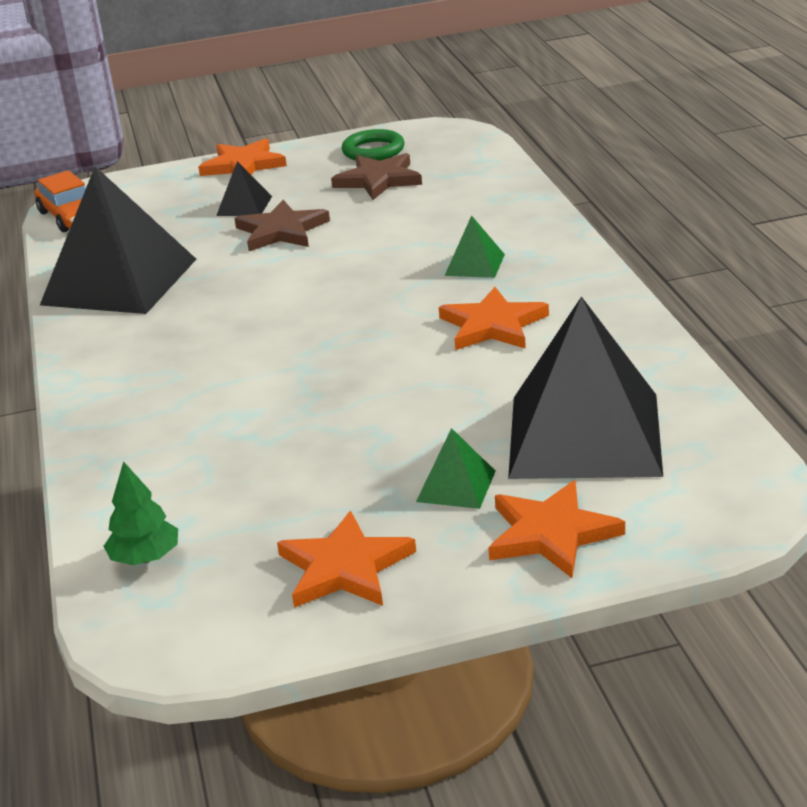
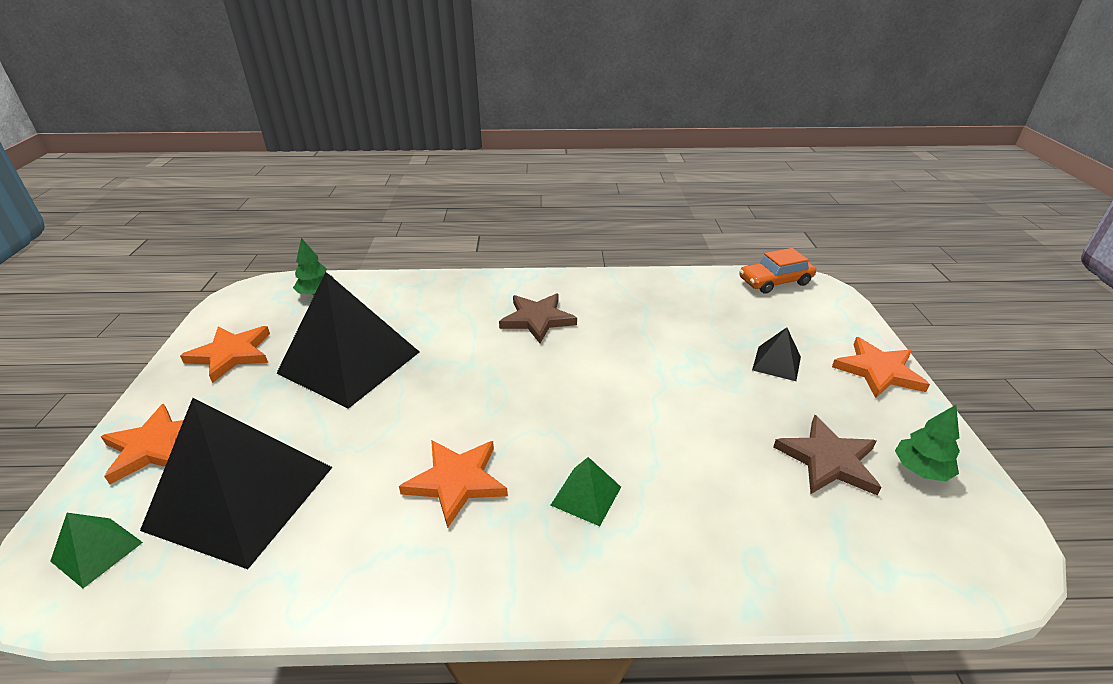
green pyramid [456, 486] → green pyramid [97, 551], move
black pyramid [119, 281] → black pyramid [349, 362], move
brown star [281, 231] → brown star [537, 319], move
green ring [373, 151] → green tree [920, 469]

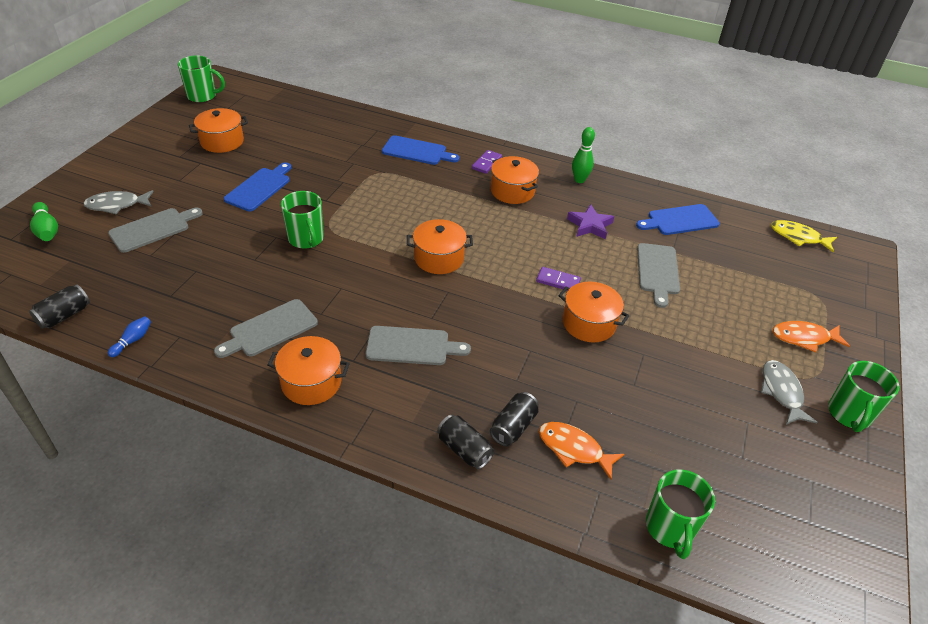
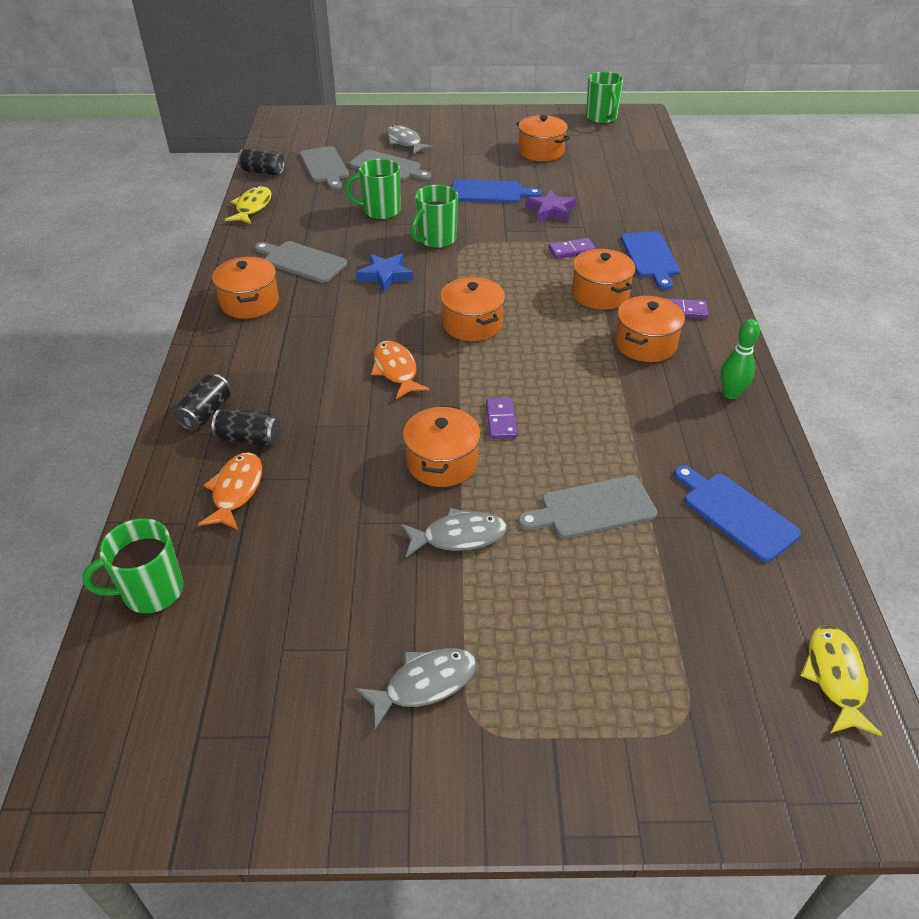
blue bowling pin [132, 341] → yellow fish [252, 207]
grey cutting board [412, 346] → grey cutting board [325, 166], move
green mug [849, 414] → green mug [380, 211], move
- → blue star [385, 275]
orange fish [804, 338] → orange fish [396, 370], move
- → grey fish [459, 536]
purple star [590, 225] → purple star [551, 211], move
- → purple domino [571, 250]
- → orange pot [600, 294]
green bowling pin [47, 230] → -

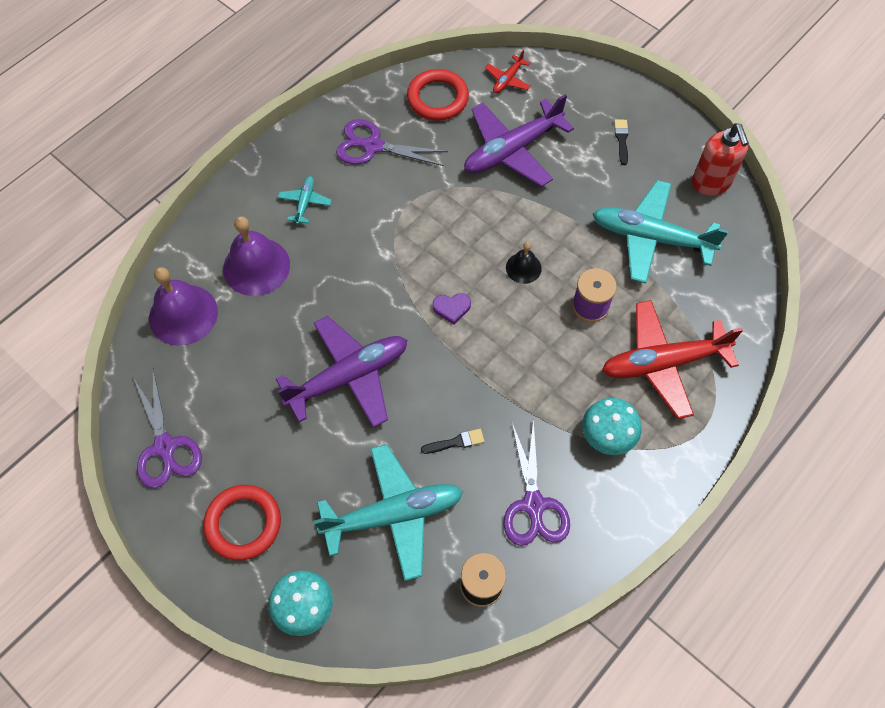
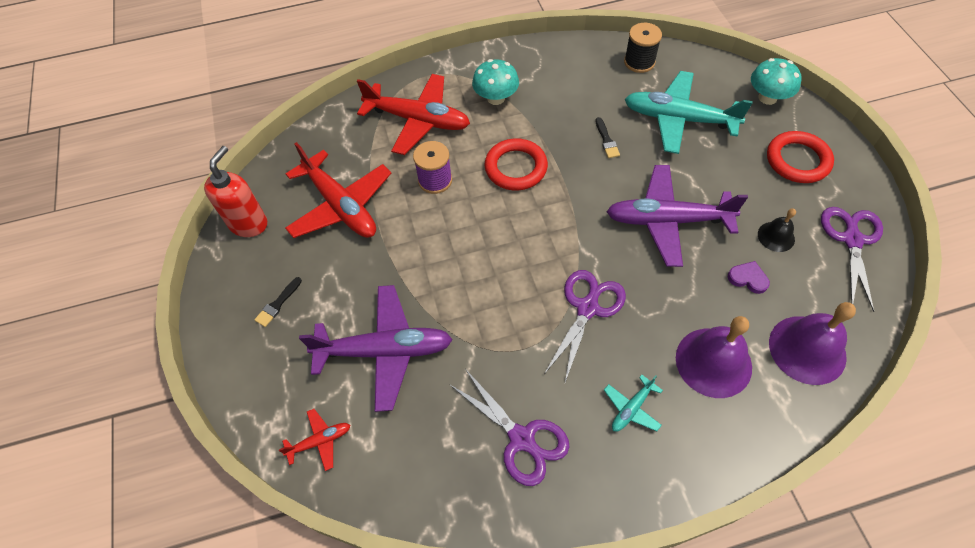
turquoise plane [650, 238] → red plane [341, 206]
red ring [437, 98] → red ring [516, 168], move
purple scissors [534, 505] → purple scissors [587, 307], move
black brush [456, 442] → black brush [606, 140], 120 degrees counterclockwise
purple heart [452, 308] → purple heart [748, 278], move
black bell [523, 268] → black bell [776, 236], move

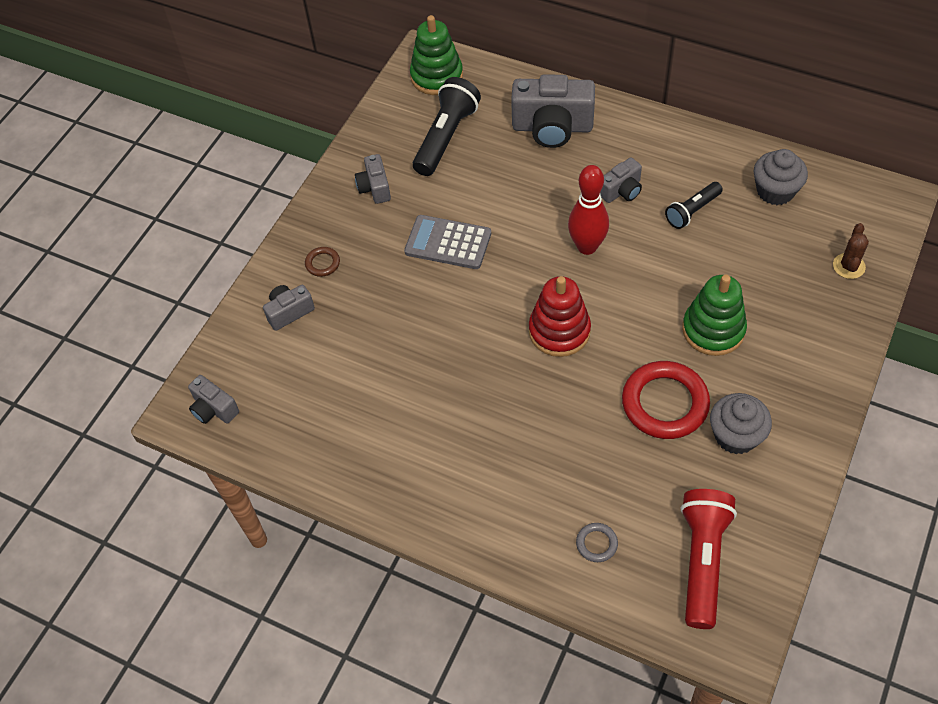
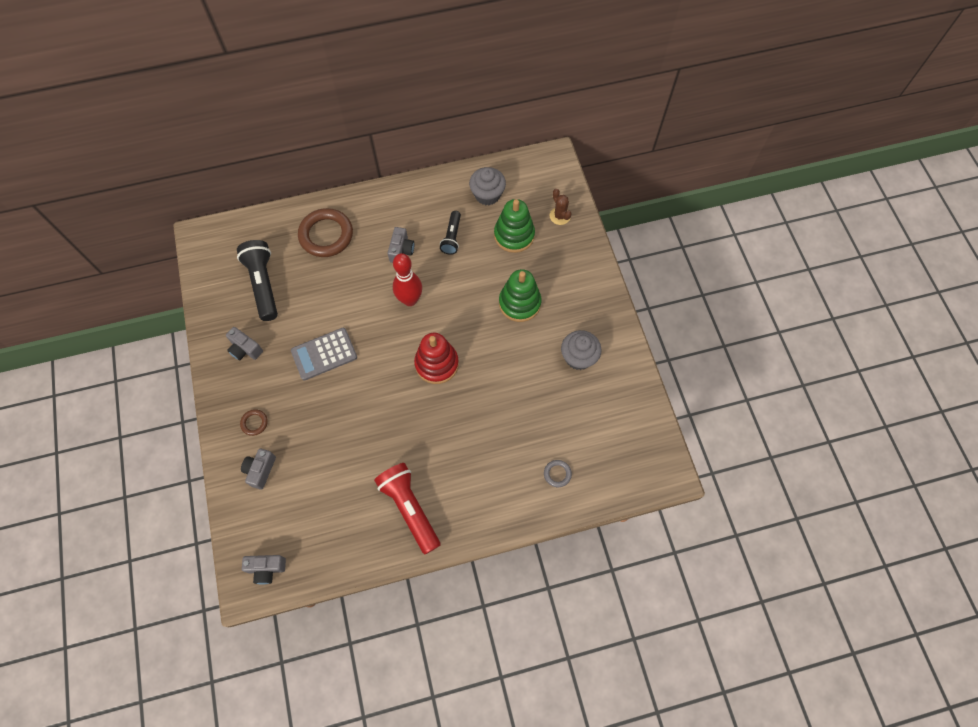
grey camera [552, 127] → brown ring [326, 235]
red flashlight [702, 561] → red flashlight [410, 508], move
green stacking toy [436, 76] → green stacking toy [514, 235], move
red ring [665, 403] → -

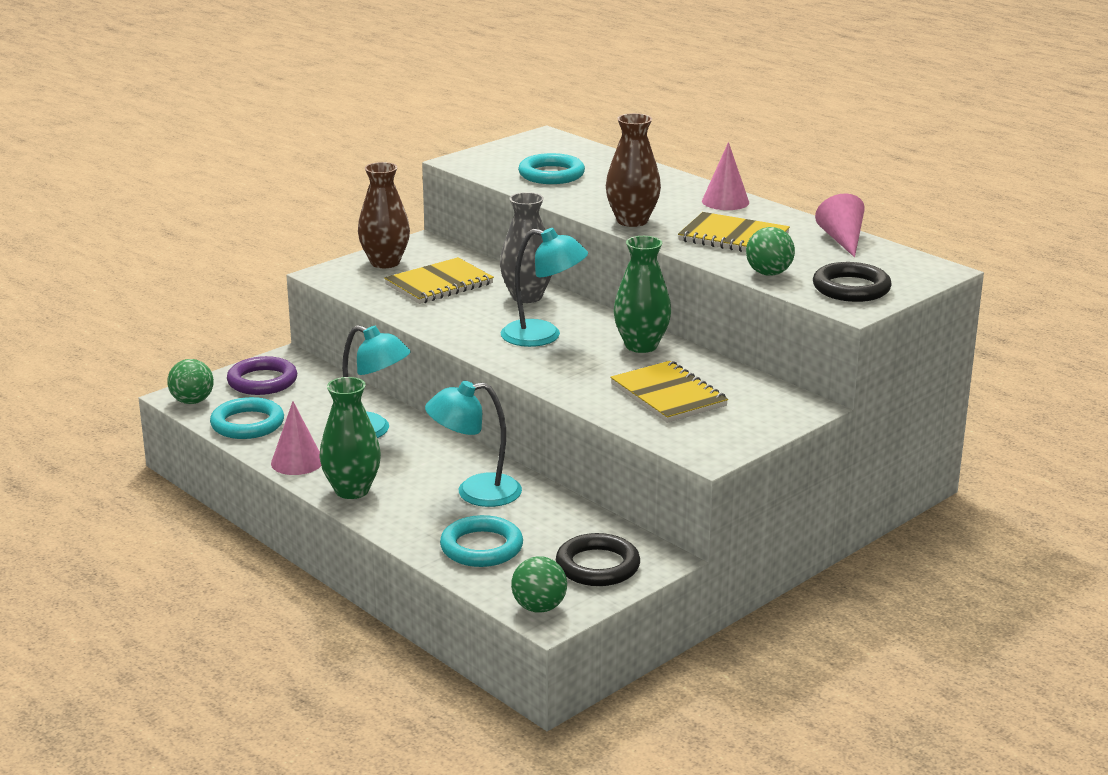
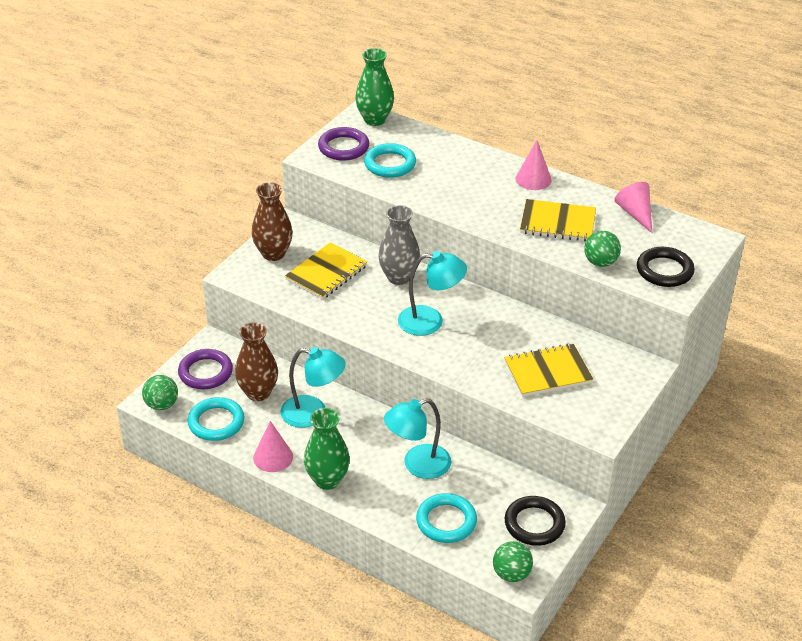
brown vase [632, 221] → brown vase [258, 393], move
- → purple ring [343, 147]
green vase [641, 346] → green vase [374, 120], move
yellow notebook [668, 395] → yellow notebook [547, 372], 60 degrees counterclockwise

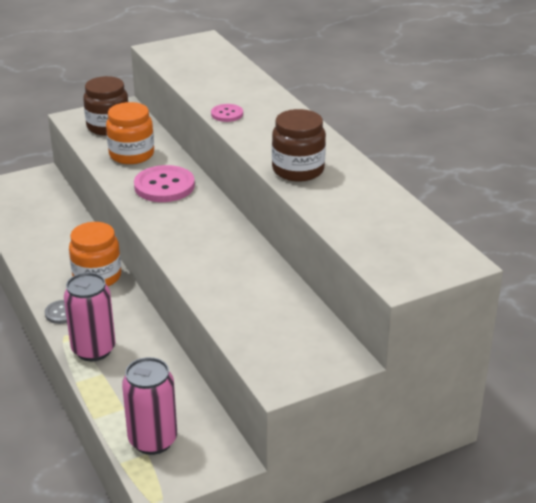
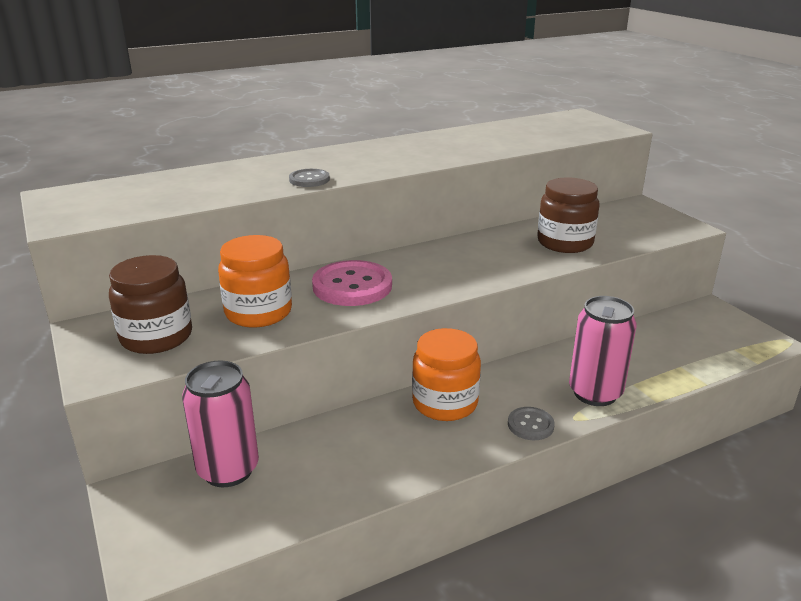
pink can [153, 440] → pink can [228, 470], move
pink button [227, 114] → grey button [309, 179]
brown jar [298, 170] → brown jar [565, 243], move

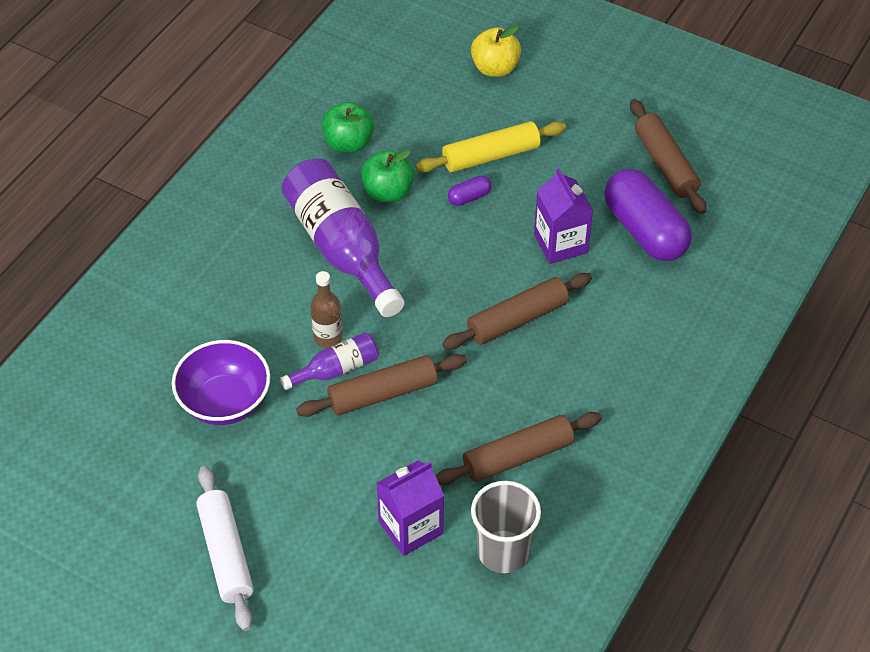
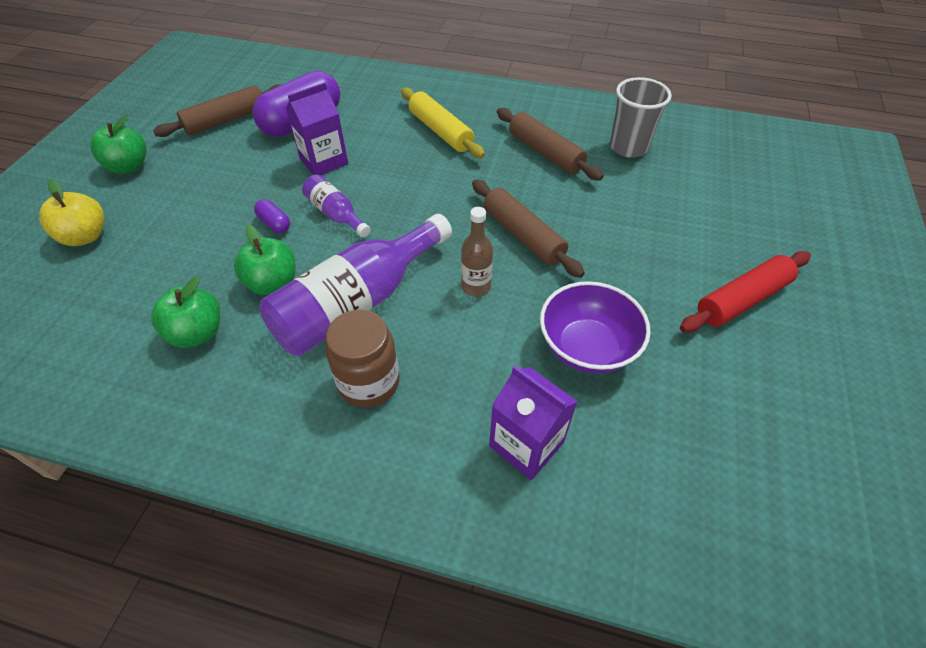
- → green apple [129, 167]
purple bottle [336, 369] → purple bottle [336, 214], move
- → brown jar [369, 382]
yellow rolling pin [490, 156] → yellow rolling pin [440, 131], move
purple carton [411, 527] → purple carton [526, 444], move
white rolling pin [226, 553] → red rolling pin [741, 299]
brown rolling pin [517, 319] → -

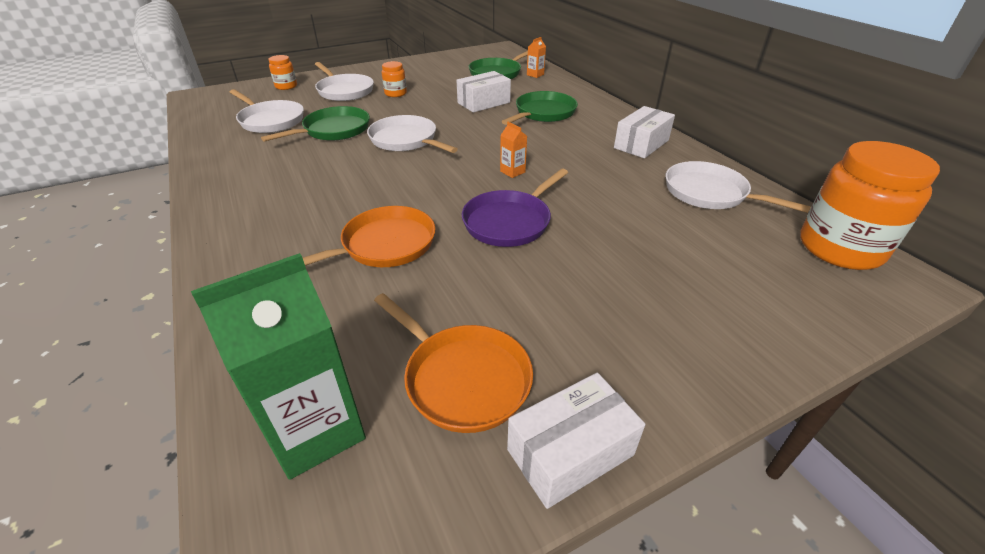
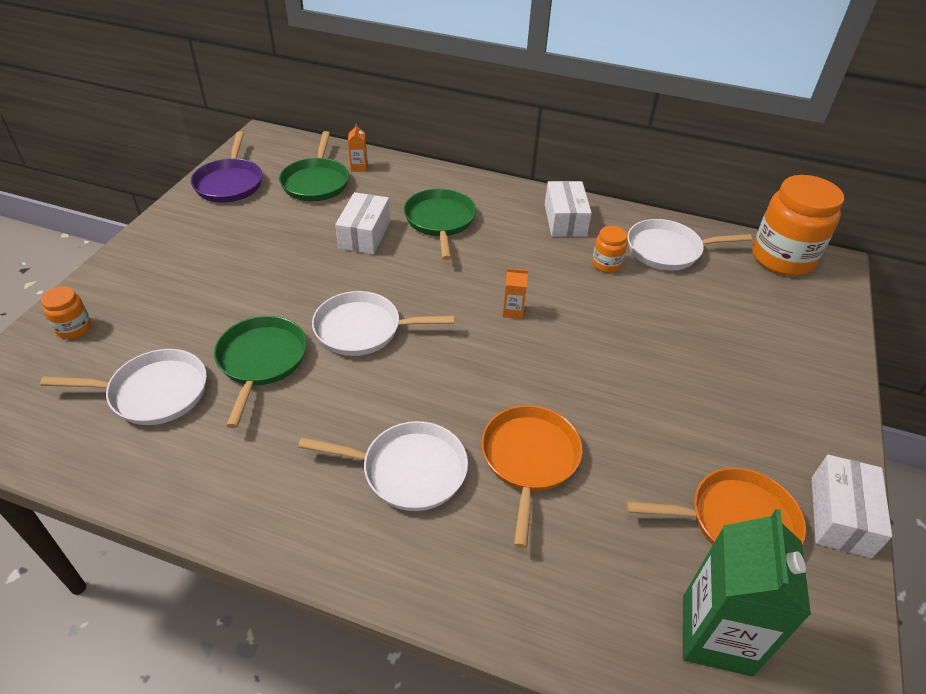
purple pan [509, 222] → purple pan [230, 183], move
white pan [344, 91] → white pan [409, 470], move
orange jar [395, 93] → orange jar [606, 264], move

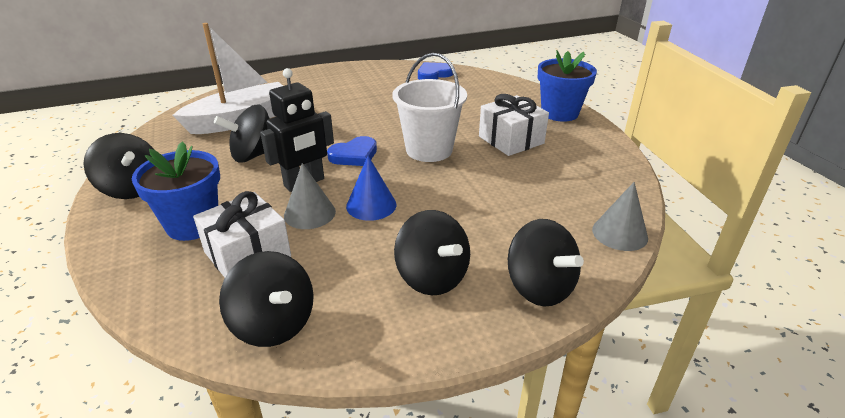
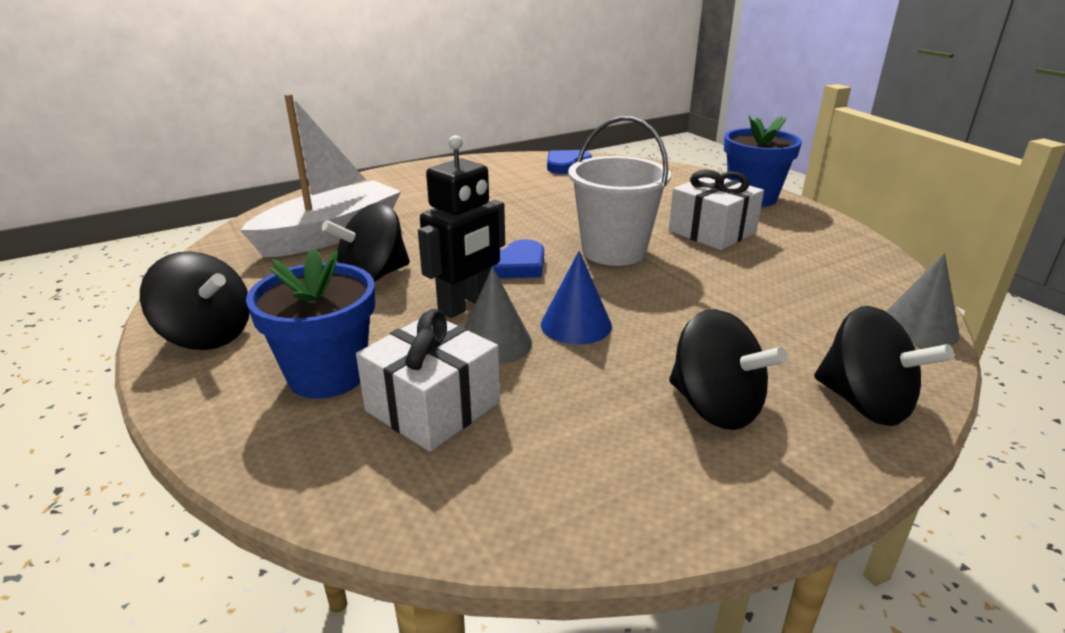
black spinning top [274, 324] → -

